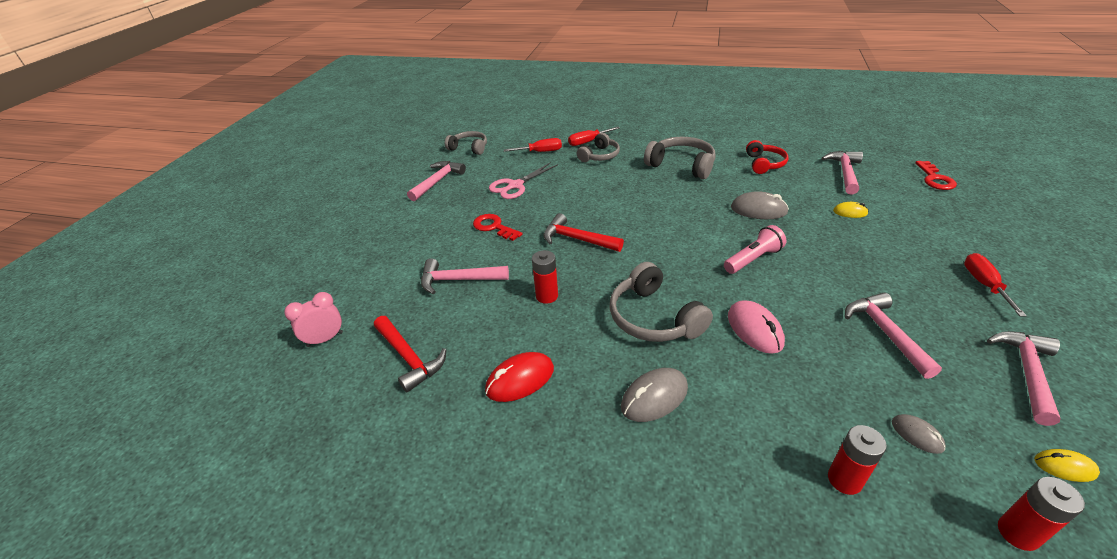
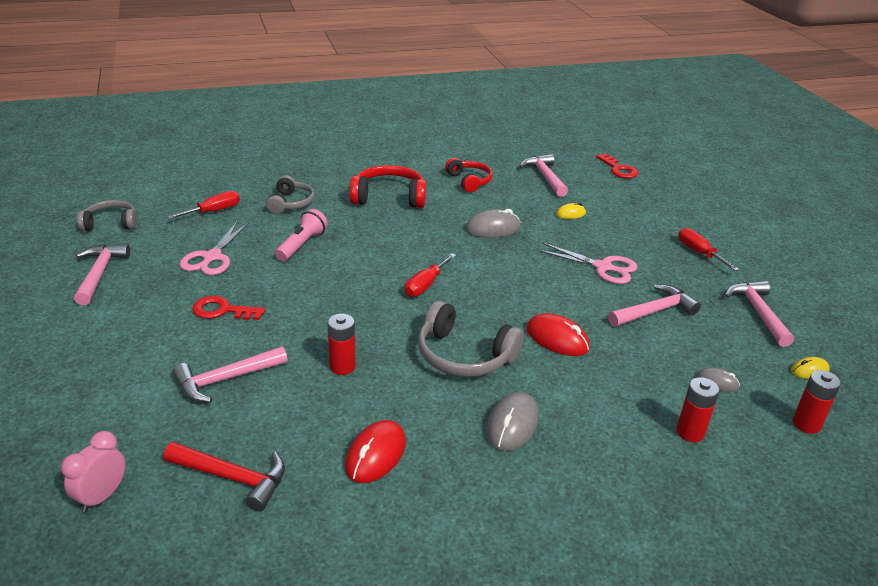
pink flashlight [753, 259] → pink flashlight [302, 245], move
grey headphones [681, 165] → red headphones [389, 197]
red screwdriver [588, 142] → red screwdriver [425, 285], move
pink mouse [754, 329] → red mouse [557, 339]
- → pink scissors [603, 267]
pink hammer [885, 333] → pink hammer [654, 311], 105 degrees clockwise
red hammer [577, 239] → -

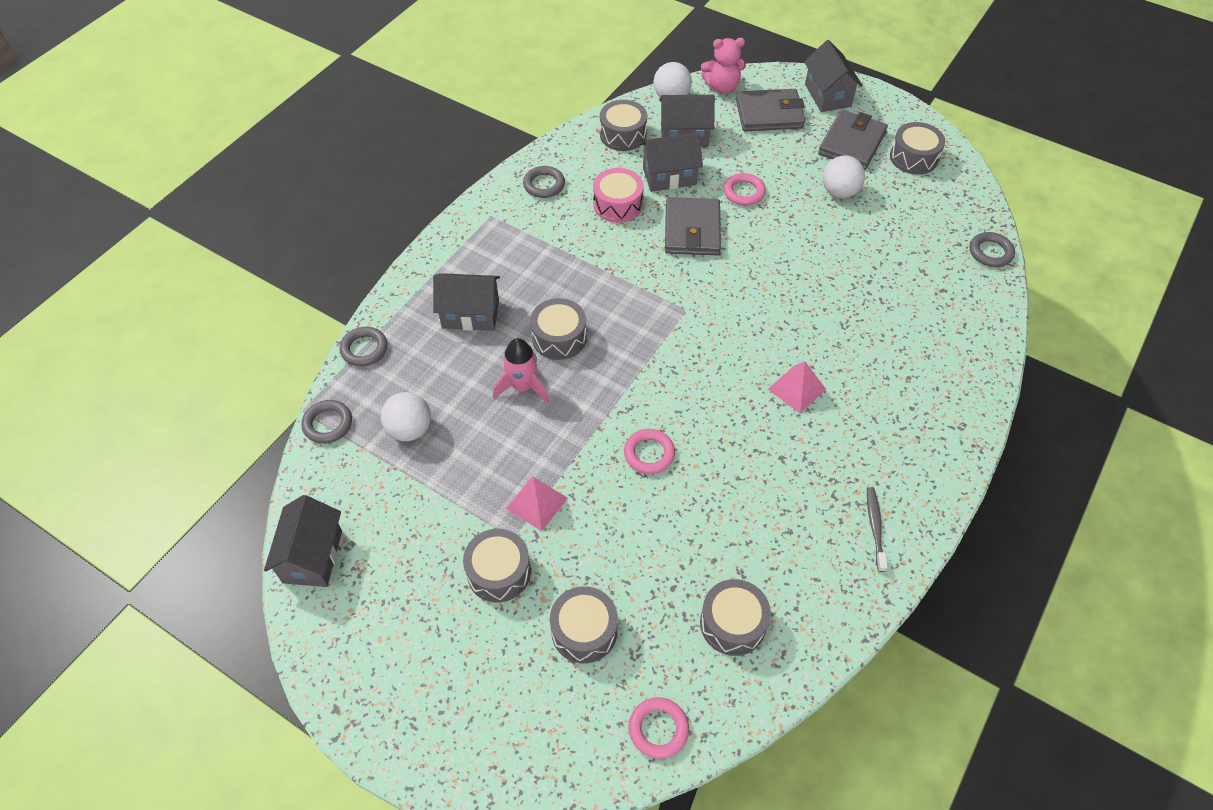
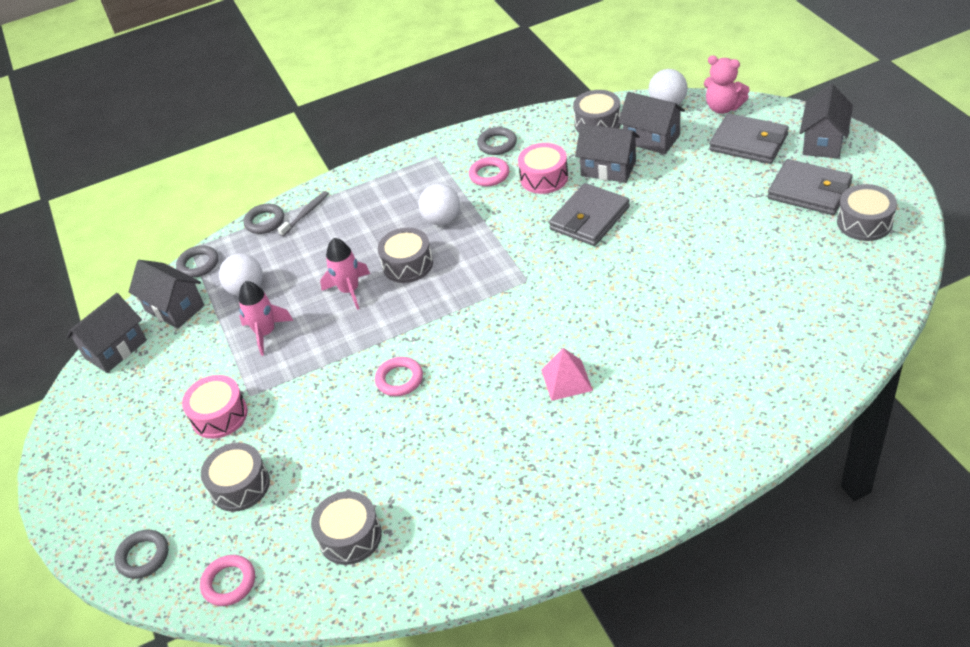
grey ring [990, 252] → grey ring [143, 556], move
grey house [470, 314] → grey house [174, 308], move
grey drum [499, 572] → pink drum [219, 415]
- → pink rocket [266, 333]
grey toothbrush [875, 527] → grey toothbrush [305, 214], move
white ball [839, 192] → white ball [442, 220], move
pink ring [744, 192] → pink ring [489, 175], move
grey wallet [851, 143] → grey wallet [809, 191], 60 degrees clockwise
pink pyramid [536, 503] → -

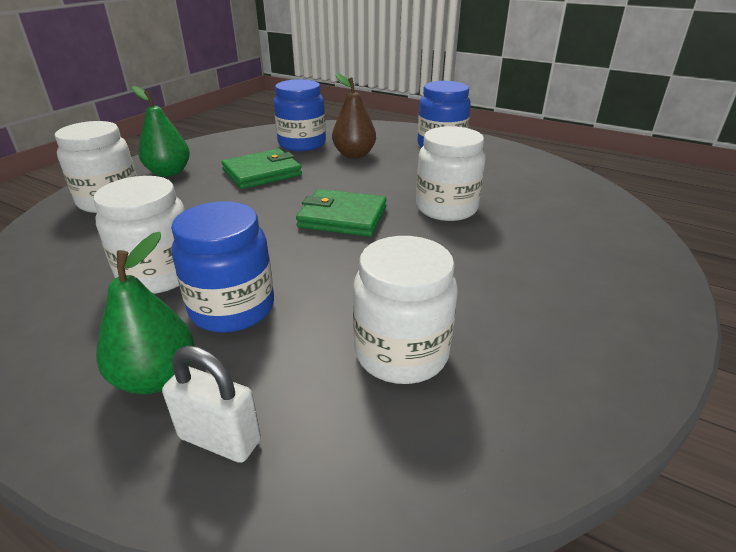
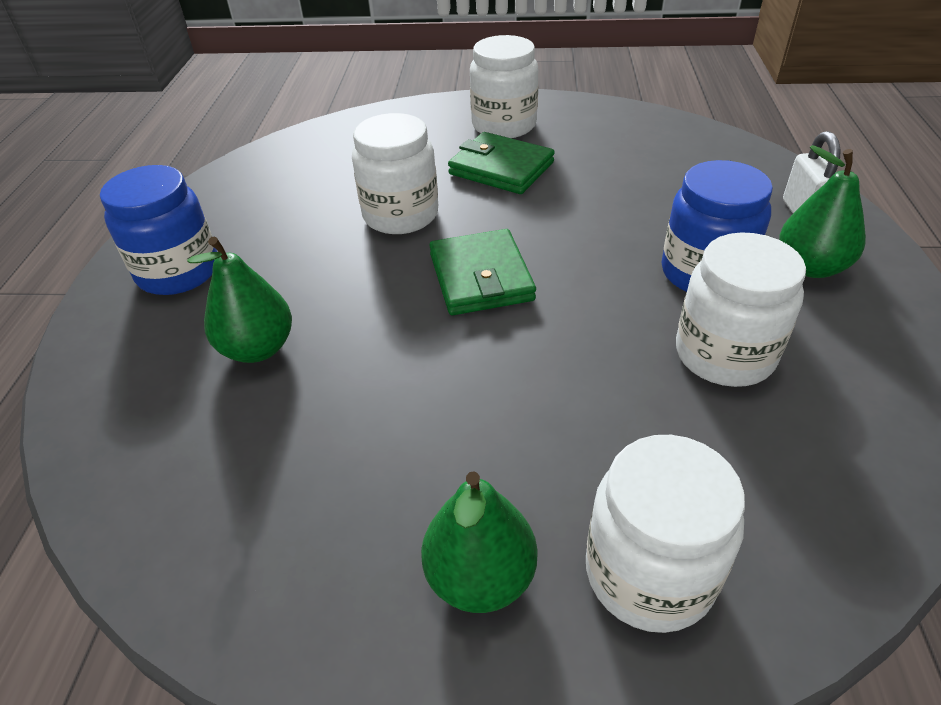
brown pear [354, 155] → green pear [258, 348]
green wallet [262, 173] → green wallet [501, 168], move
white jar [401, 353] → white jar [504, 125], move
blue jar [302, 144] → -

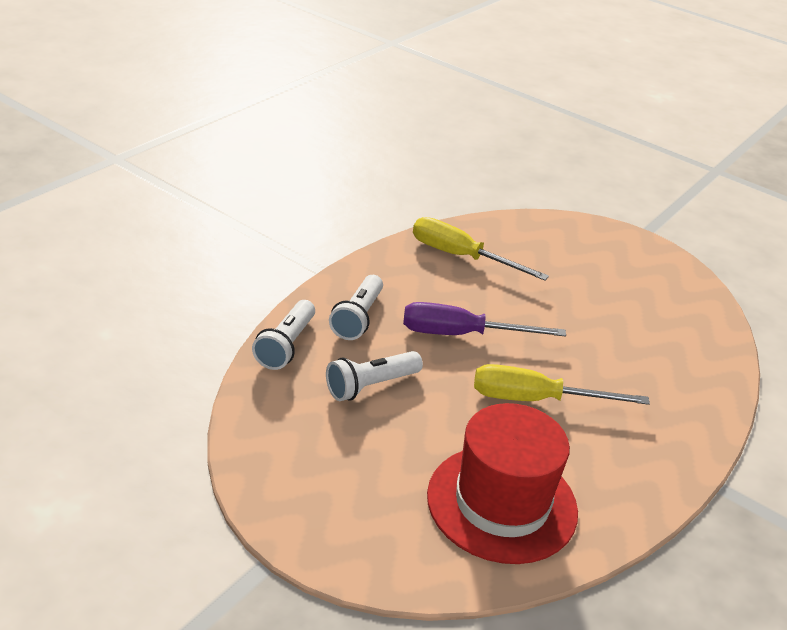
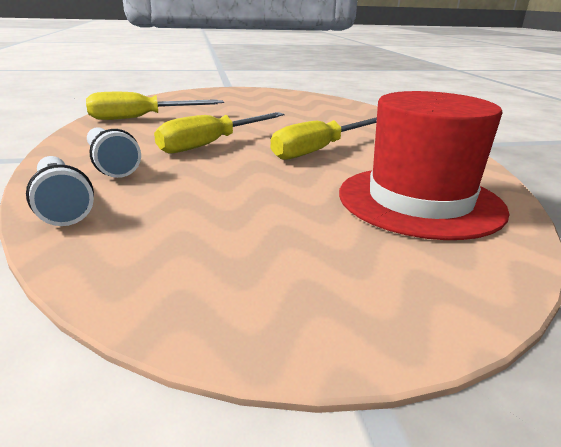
purple screwdriver [461, 334] → yellow screwdriver [211, 144]
white flashlight [371, 386] → -

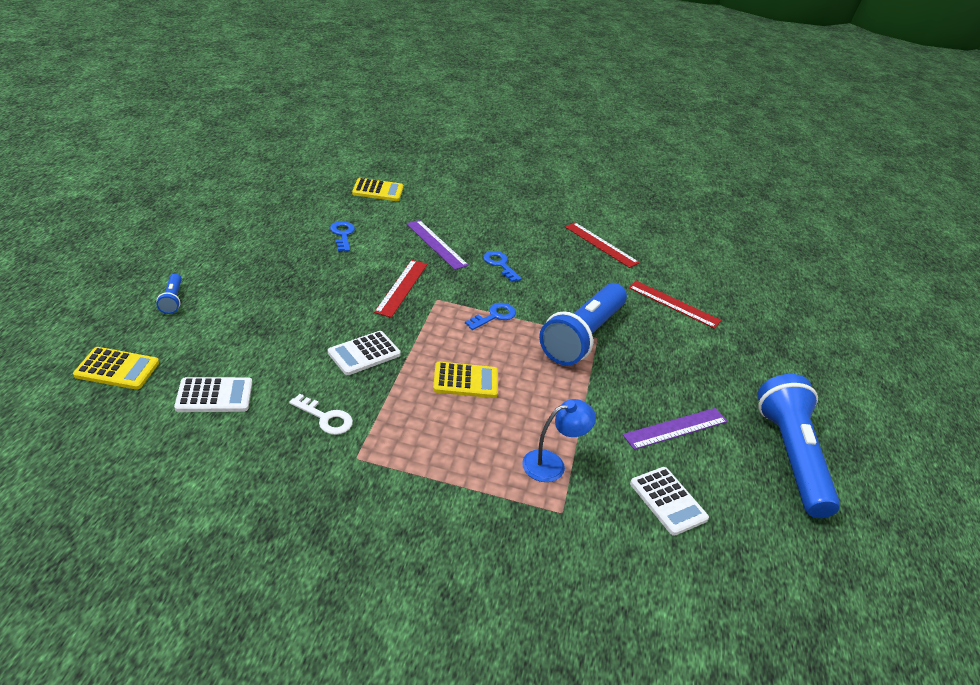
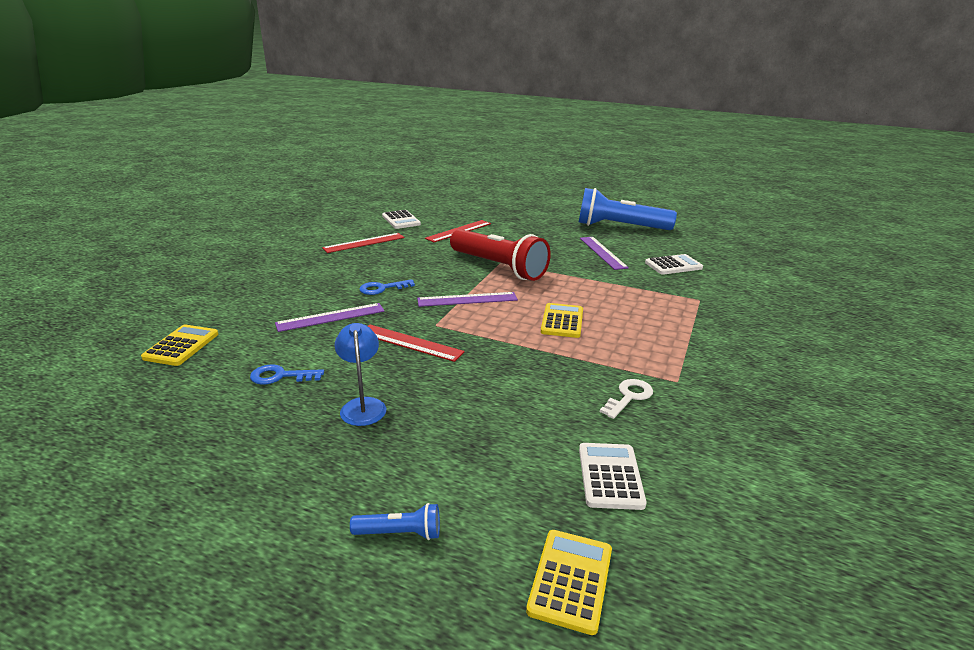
blue lamp [552, 464] → blue lamp [362, 405], move
white calculator [364, 353] → white calculator [401, 220], move
blue key [494, 316] → purple ruler [467, 299]
blue flashlight [583, 336] → red flashlight [499, 267]

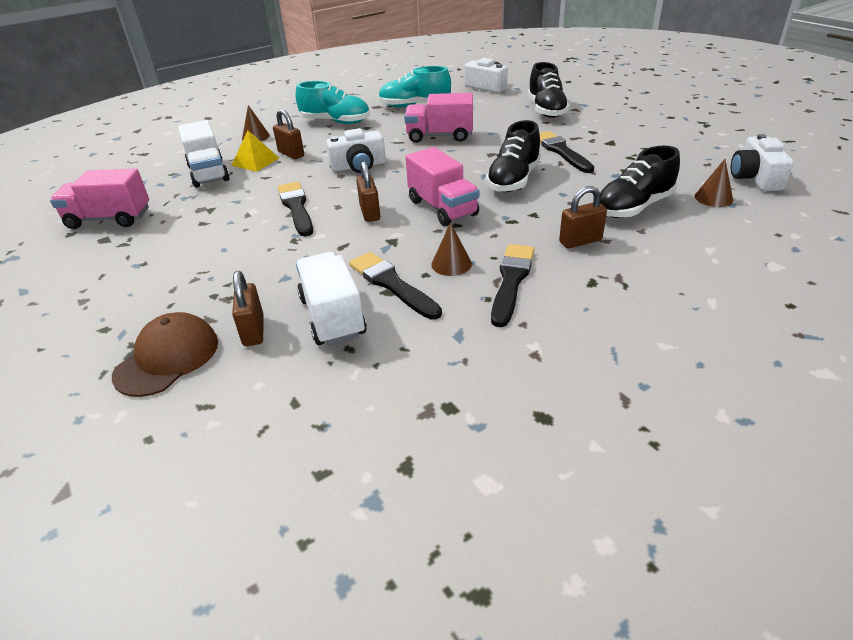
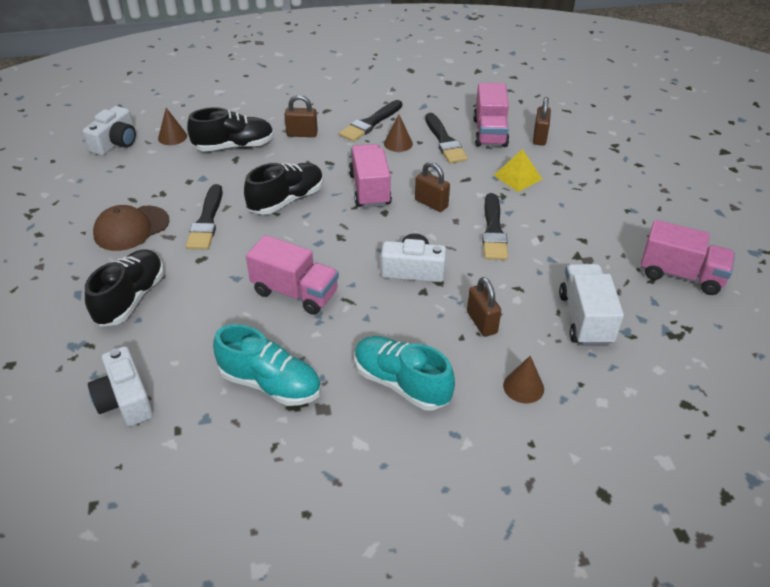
brown cap [167, 358] → brown cap [131, 228], move
brown padlock [370, 213] → brown padlock [431, 203], 60 degrees counterclockwise
white truck [332, 317] → pink truck [490, 133]
yellow pyramid [255, 161] → yellow pyramid [518, 177], move

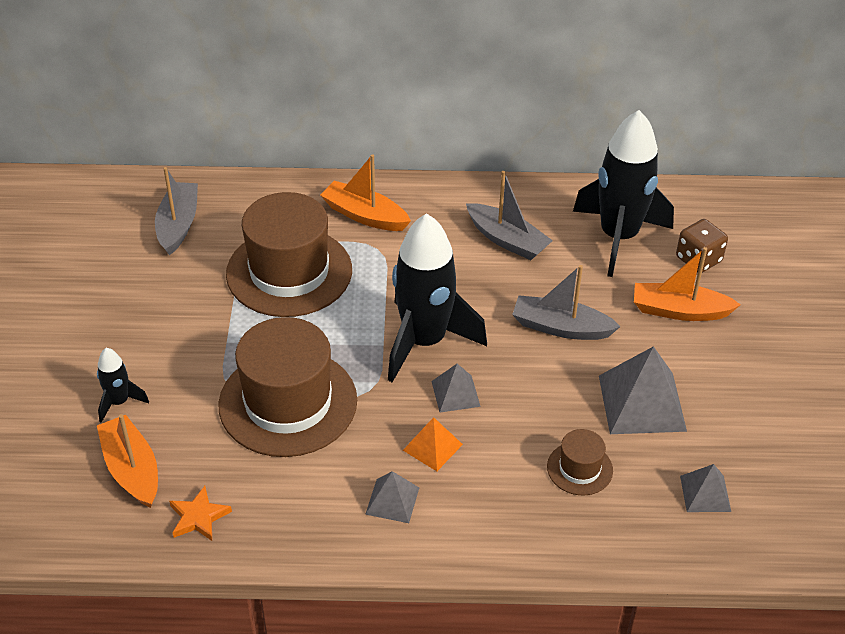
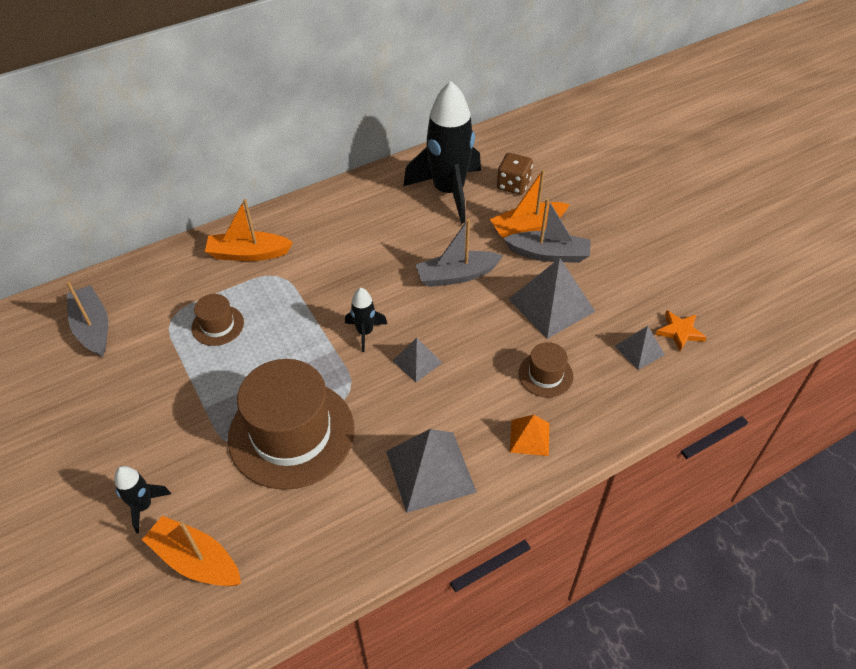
brown hat [289, 272] → brown hat [217, 325], x0.46
black rocket [424, 341] → black rocket [365, 332], x0.45
grey pyramid [392, 500] → grey pyramid [430, 471], x1.83
grey boat [507, 240] → grey boat [548, 254], move
orange pyramid [432, 447] → orange pyramid [529, 437], move
orange star [198, 517] → orange star [679, 332], move

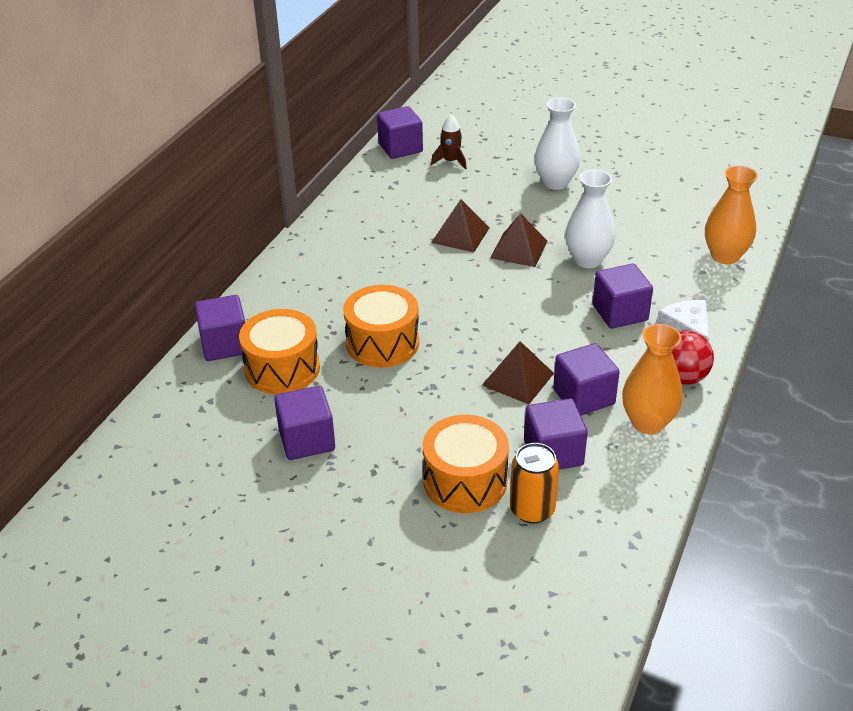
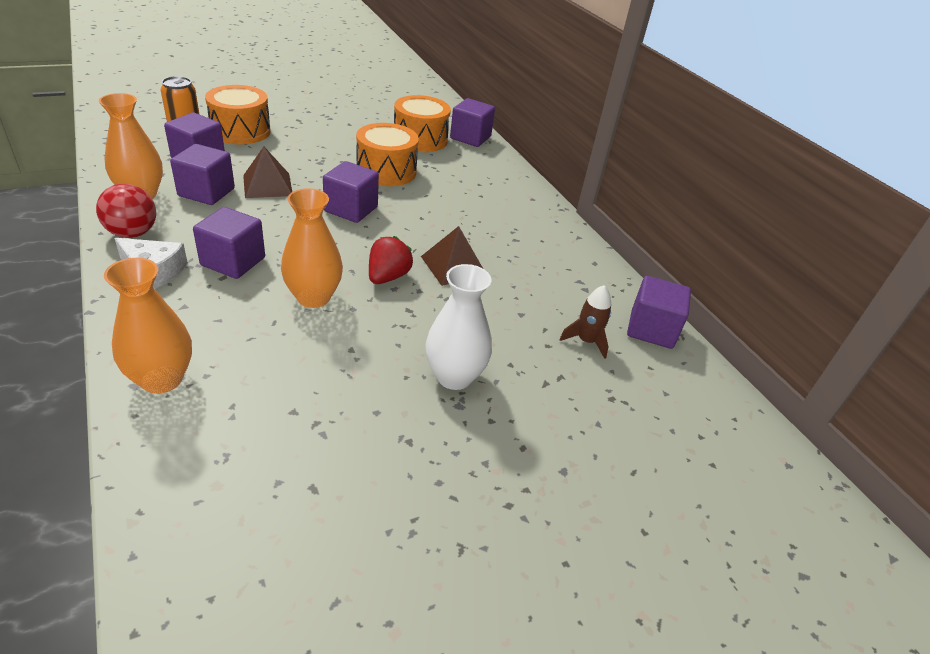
white vase [587, 260] → orange vase [313, 297]
purple cube [307, 440] → purple cube [351, 209], move
brown pyramid [519, 249] → red strawberry [388, 277]

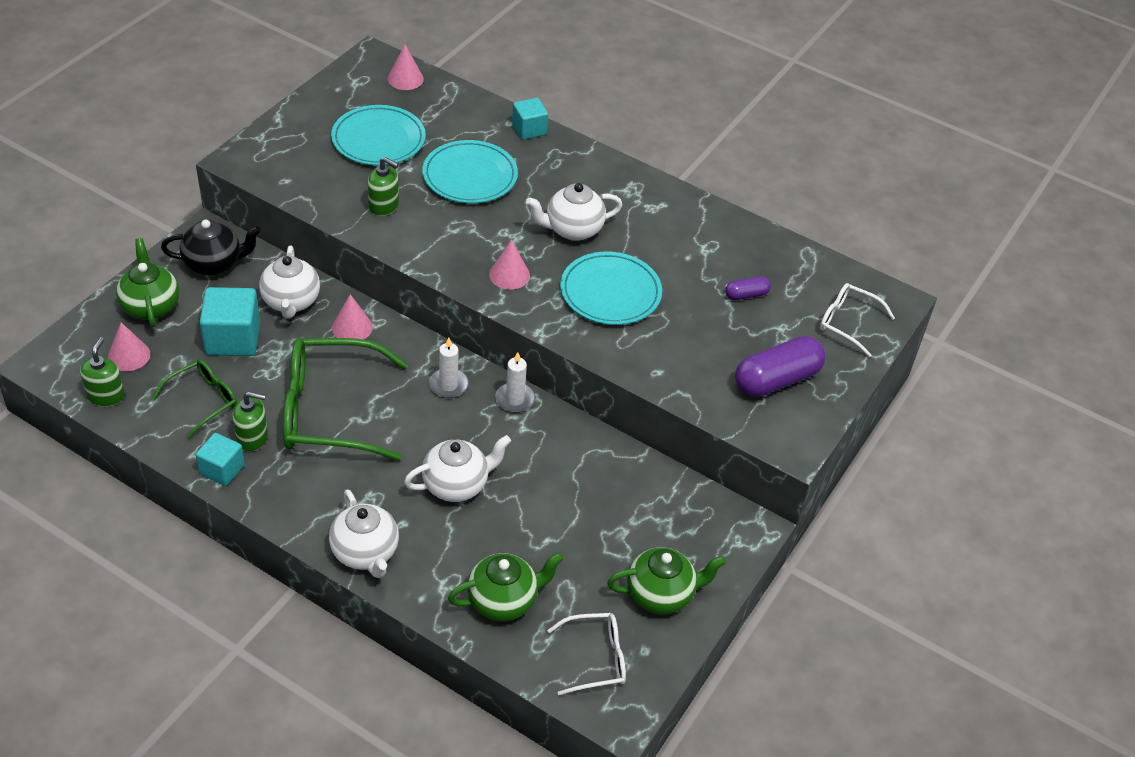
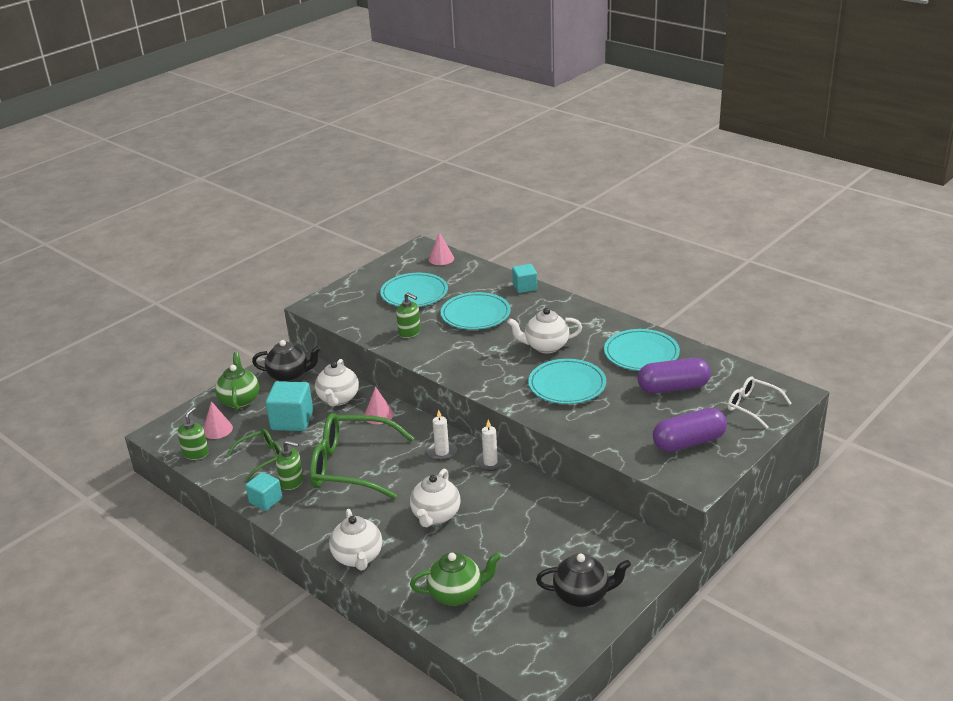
white teapot [457, 485] → white teapot [436, 516], 120 degrees clockwise
green teapot [661, 594] → black teapot [582, 595]
- → turquoise plate [641, 354]
purple capsule [746, 295] → purple capsule [673, 388], x2.01
pink cone [509, 275] → -
white glasses [595, 658] → -

